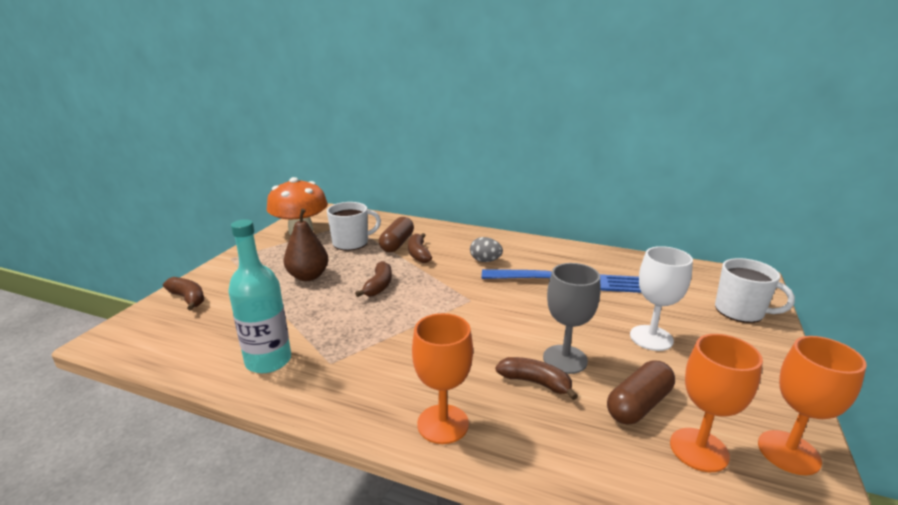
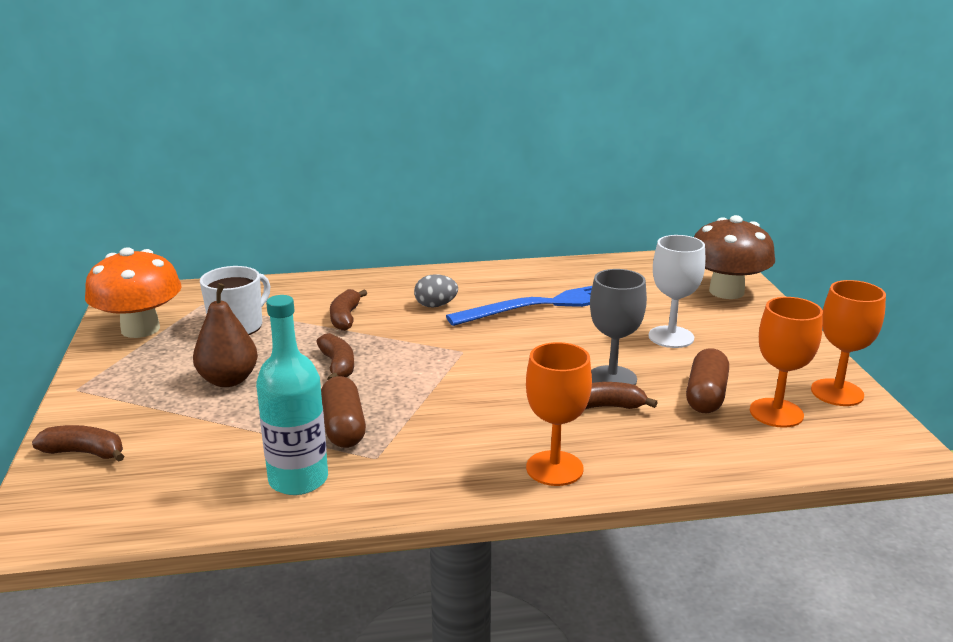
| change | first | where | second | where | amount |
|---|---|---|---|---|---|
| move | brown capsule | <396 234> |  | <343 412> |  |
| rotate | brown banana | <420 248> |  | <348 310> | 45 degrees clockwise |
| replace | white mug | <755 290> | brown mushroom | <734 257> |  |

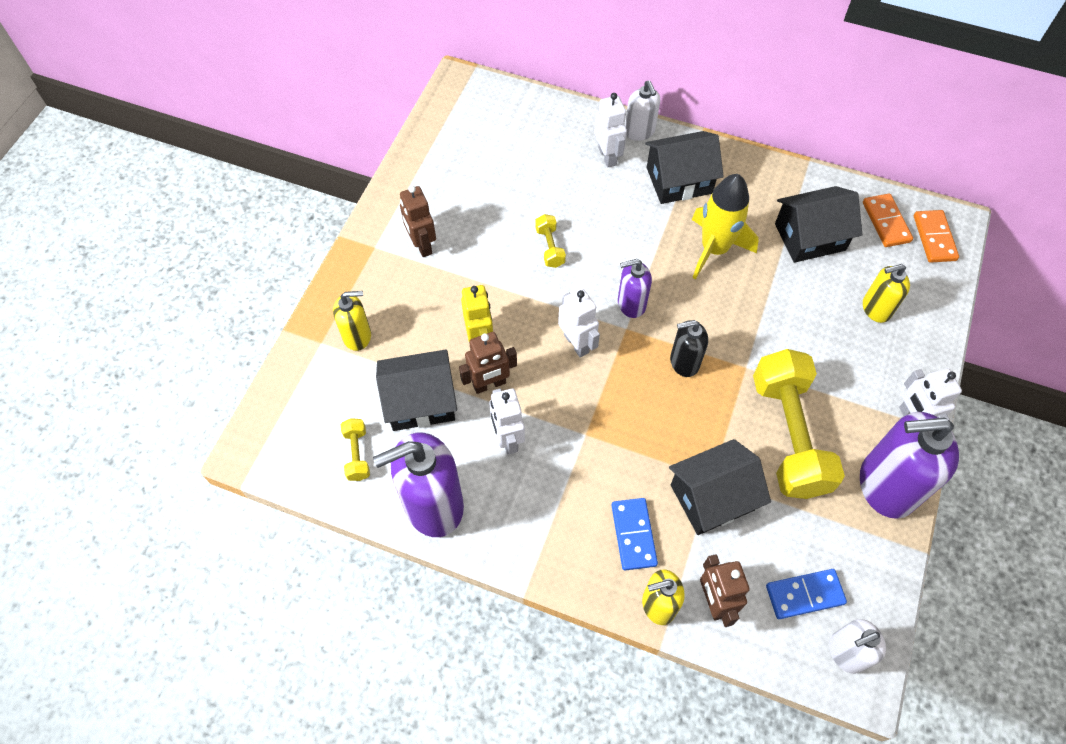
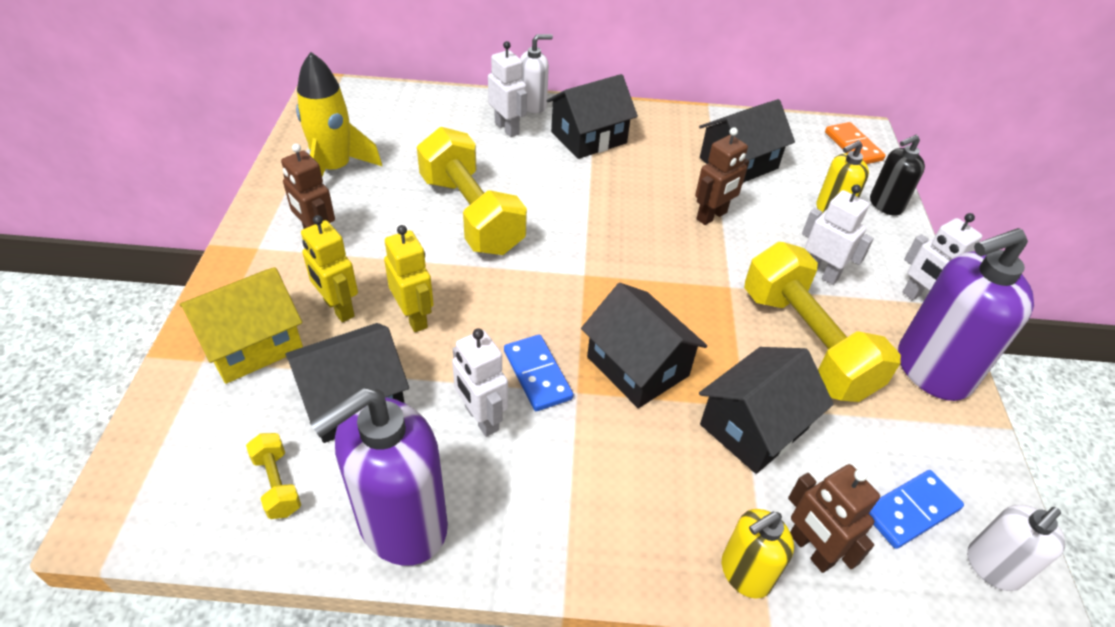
| change | first | where | second | where | amount |
|---|---|---|---|---|---|
| replace | yellow soap dispenser | <352 321> | yellow house | <241 325> |  |
| move | yellow rocket | <725 226> |  | <339 114> |  |
| insert |  |  | yellow robot | <329 268> |  |
| resize | yellow dumbbell | <550 241> |  | <472 191> | x2.37 |
| move | blue domino | <634 534> |  | <538 373> |  |
| rotate | white soap dispenser | <642 111> |  | <536 73> | 75 degrees counterclockwise |
| insert |  |  | black house | <644 345> |  |
| move | brown robot | <488 363> |  | <722 176> |  |
| move | white robot | <579 322> |  | <838 235> |  |
| move | black soap dispenser | <689 348> |  | <897 175> |  |
| delete | purple soap dispenser | <635 288> |  |  |  |
| delete | orange domino | <888 220> |  |  |  |

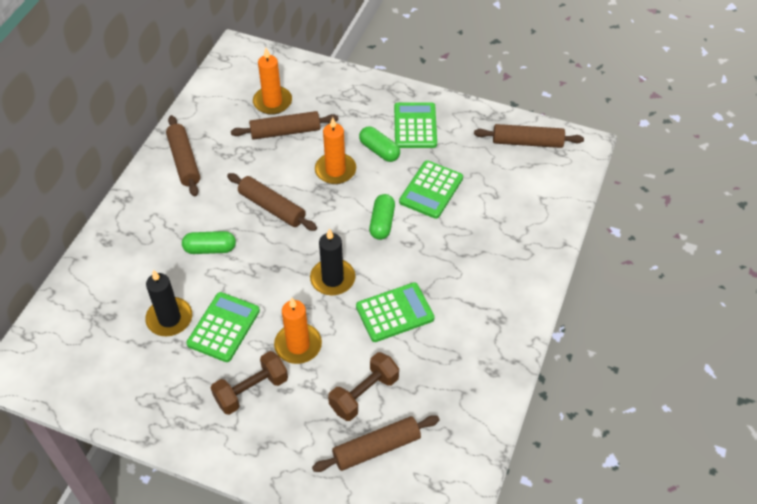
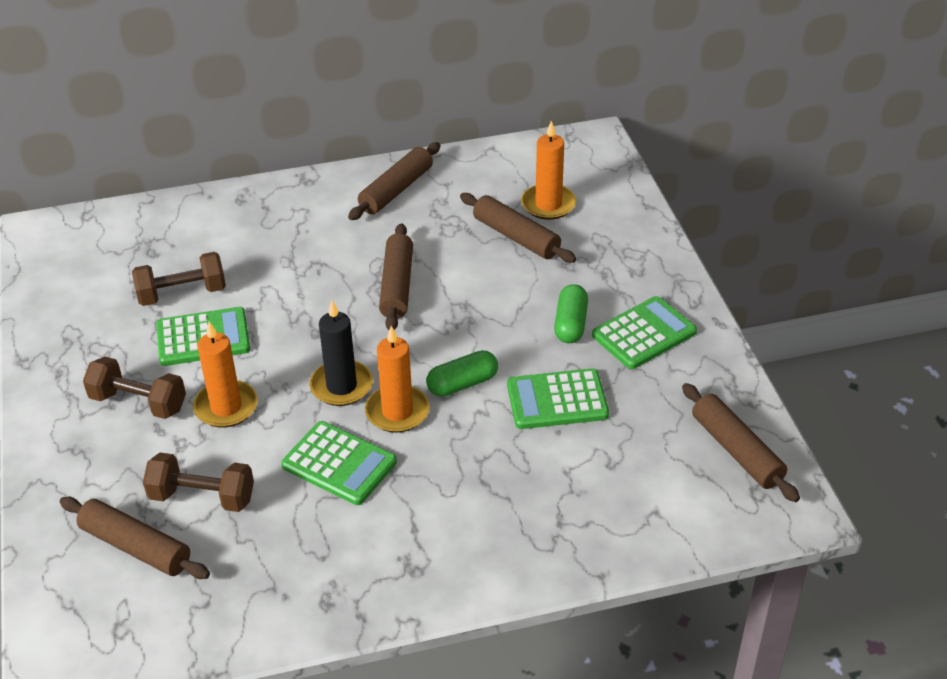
| change | first | where | second | where | amount |
|---|---|---|---|---|---|
| replace | black candle | <168 303> | brown dumbbell | <179 279> |  |
| move | orange candle | <335 150> |  | <397 379> |  |
| delete | green capsule | <209 242> |  |  |  |

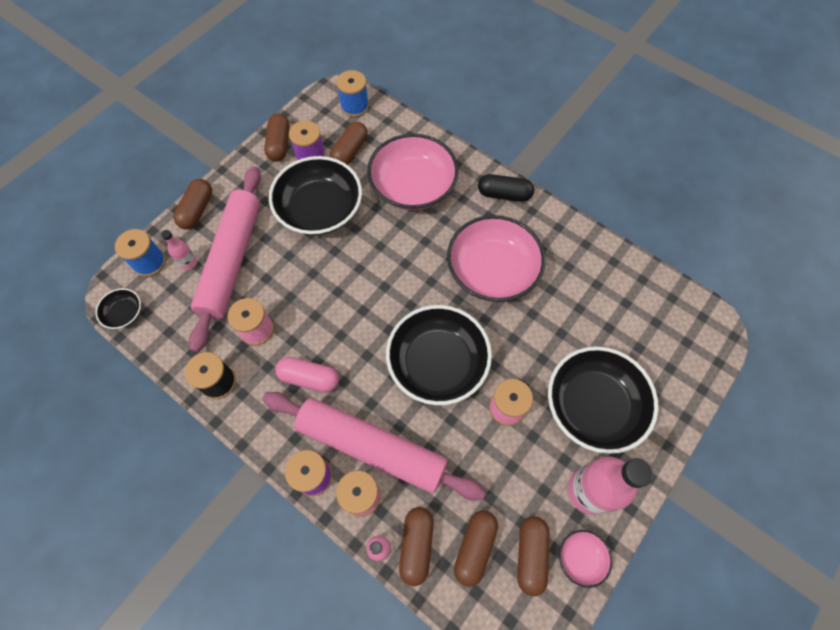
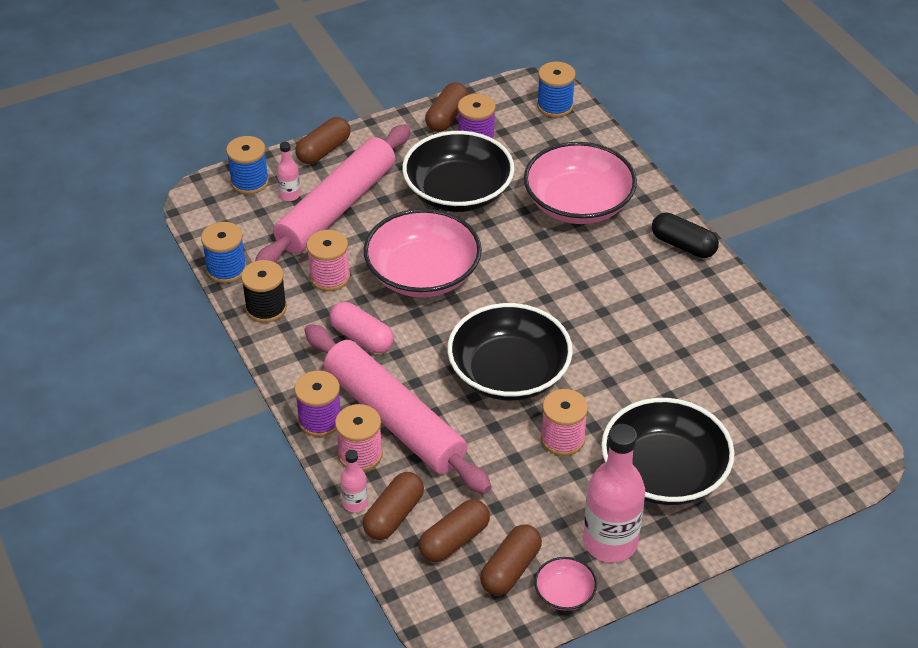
| change | first | where | second | where | amount |
|---|---|---|---|---|---|
| insert |  |  | blue spool | <224 252> |  |
| move | pink bowl | <496 258> |  | <423 253> |  |
| delete | black bowl | <118 308> |  |  |  |
| delete | brown capsule | <349 143> |  |  |  |

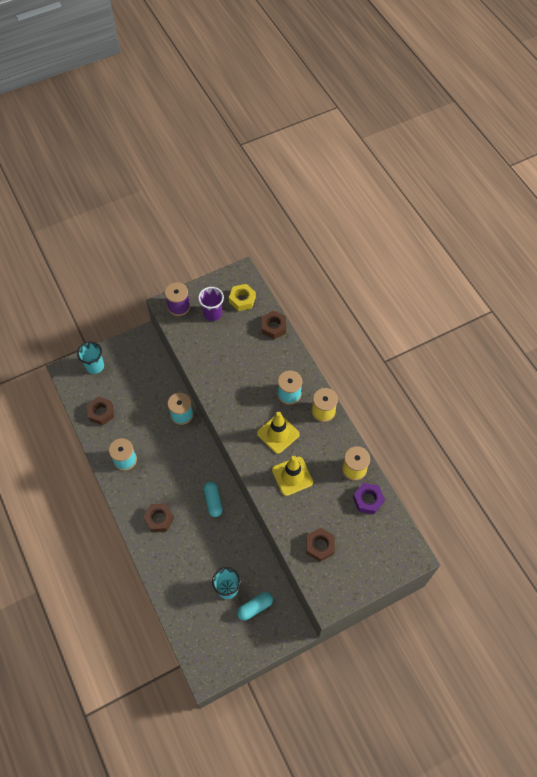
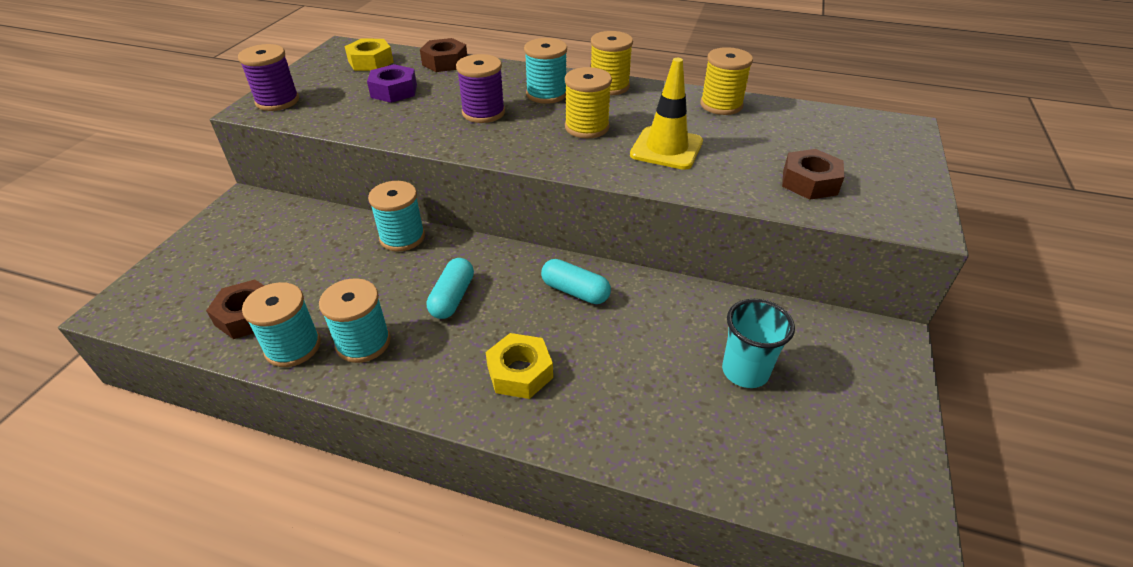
| change | first | where | second | where | amount |
|---|---|---|---|---|---|
| insert |  |  | turquoise spool | <281 324> |  |
| move | purple nut | <369 498> |  | <392 83> |  |
| move | turquoise capsule | <255 606> |  | <450 288> |  |
| insert |  |  | purple spool | <480 88> |  |
| recolor | brown nut | <158 517> | yellow nut | <519 366> |  |
| replace | yellow traffic cone | <278 432> | yellow spool | <588 102> |  |
| delete | turquoise cup | <90 357> |  |  |  |
| delete | purple cup | <211 304> |  |  |  |

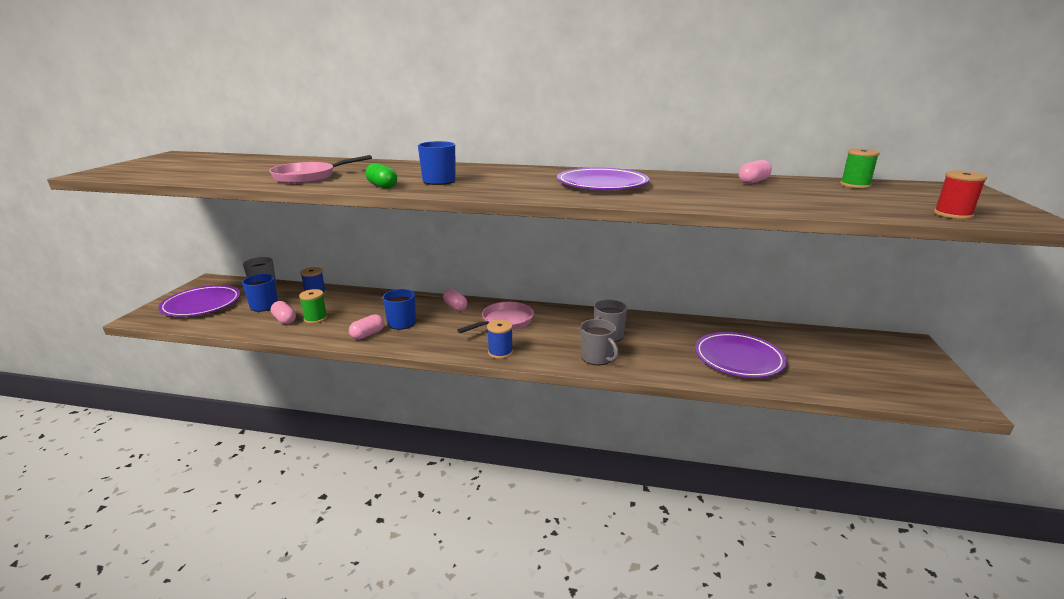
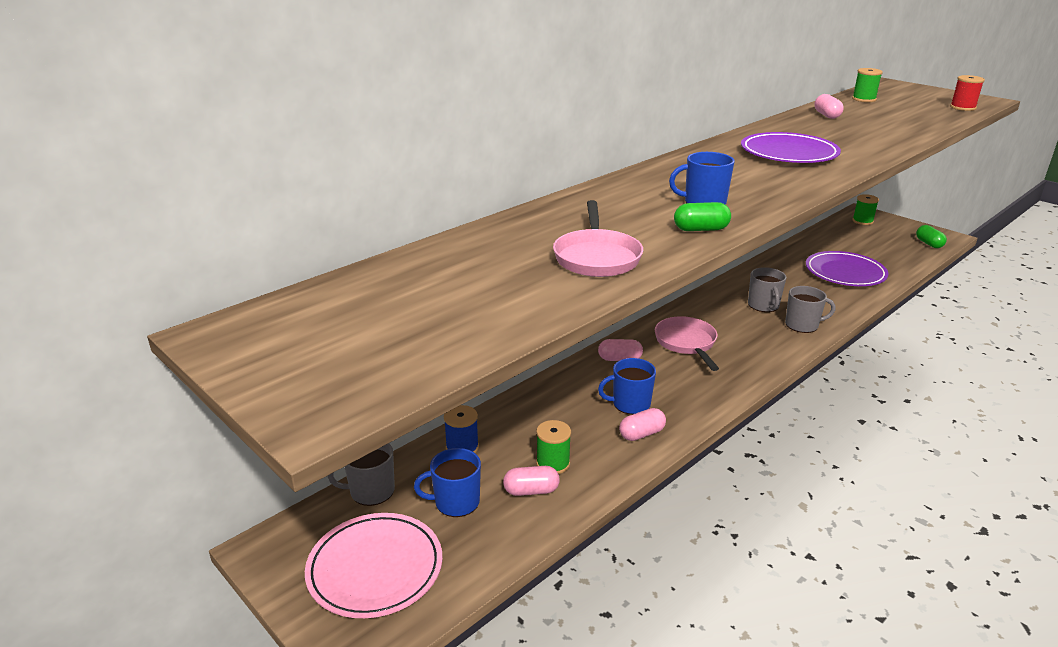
| change | first | where | second | where | amount |
|---|---|---|---|---|---|
| recolor | purple plate | <199 301> | pink plate | <373 565> |  |
| rotate | pink capsule | <366 326> |  | <642 424> | 75 degrees clockwise |
| insert |  |  | green spool | <865 209> |  |
| insert |  |  | green capsule | <931 236> |  |
| delete | blue spool | <500 339> |  |  |  |

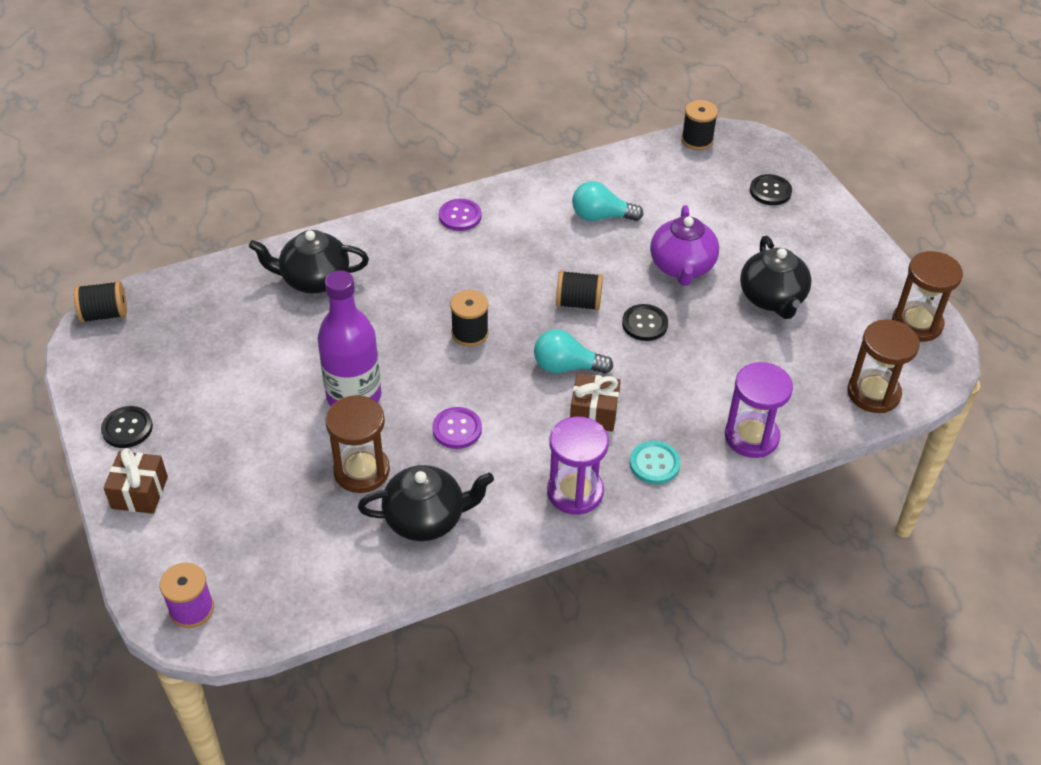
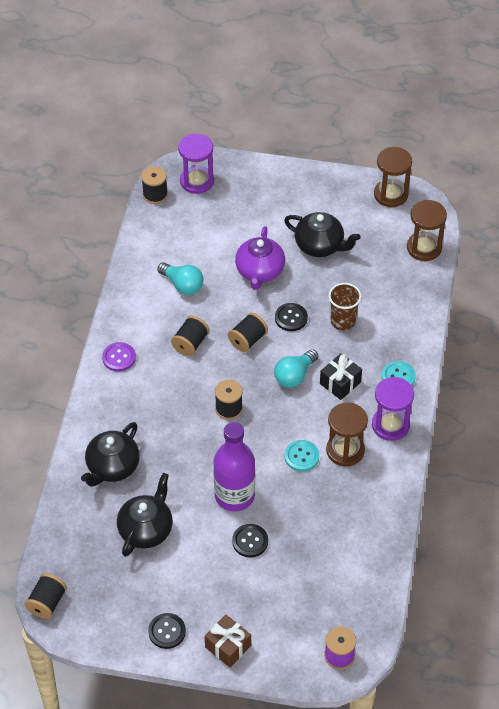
| change | first | where | second | where | amount |
|---|---|---|---|---|---|
| move | black teapot | <426 503> |  | <145 515> |  |
| rotate | turquoise light bulb | <608 201> |  | <180 278> | 90 degrees counterclockwise |
| insert |  |  | black spool | <190 336> |  |
| move | purple hourglass | <759 410> |  | <196 164> |  |
| move | black button | <771 189> |  | <250 540> |  |
| rotate | purple teapot | <684 245> |  | <260 258> | 60 degrees clockwise |
| recolor | purple button | <457 428> | turquoise button | <301 455> |  |
| recolor | brown gift | <595 402> | black gift | <341 376> |  |
| move | brown hourglass | <357 444> |  | <347 434> |  |
| insert |  |  | brown cup | <345 307> |  |

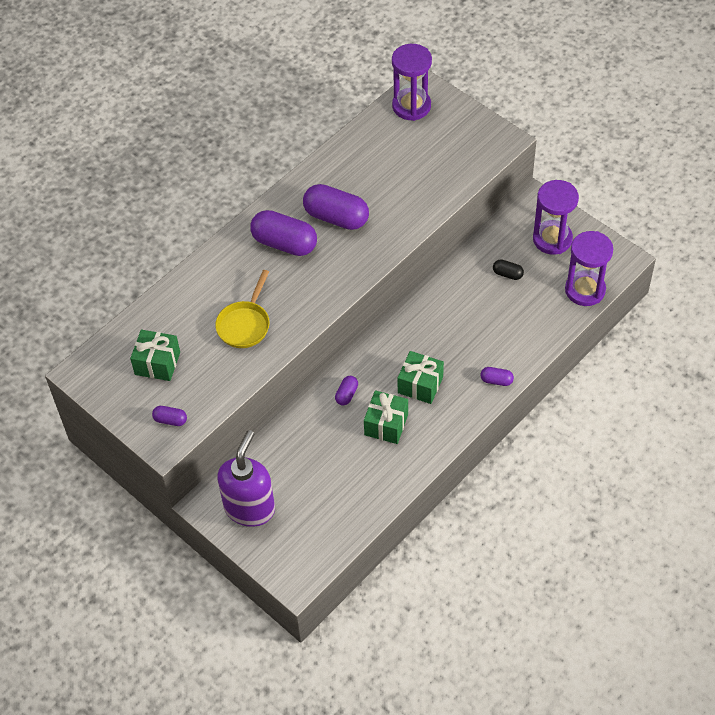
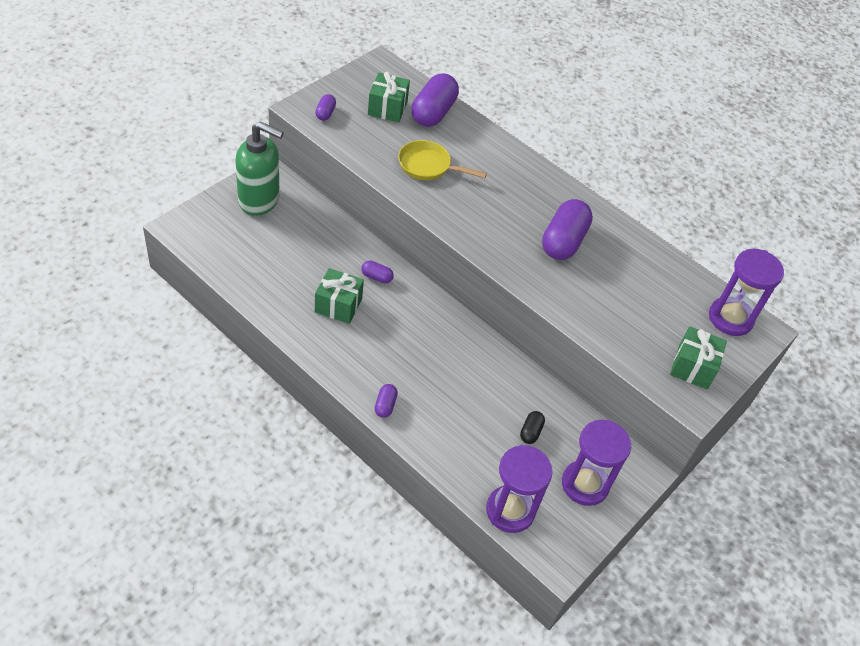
| change | first | where | second | where | amount |
|---|---|---|---|---|---|
| recolor | purple soap dispenser | <246 478> | green soap dispenser | <259 168> |  |
| move | purple capsule | <283 233> |  | <435 100> |  |
| move | green gift | <421 377> |  | <698 357> |  |

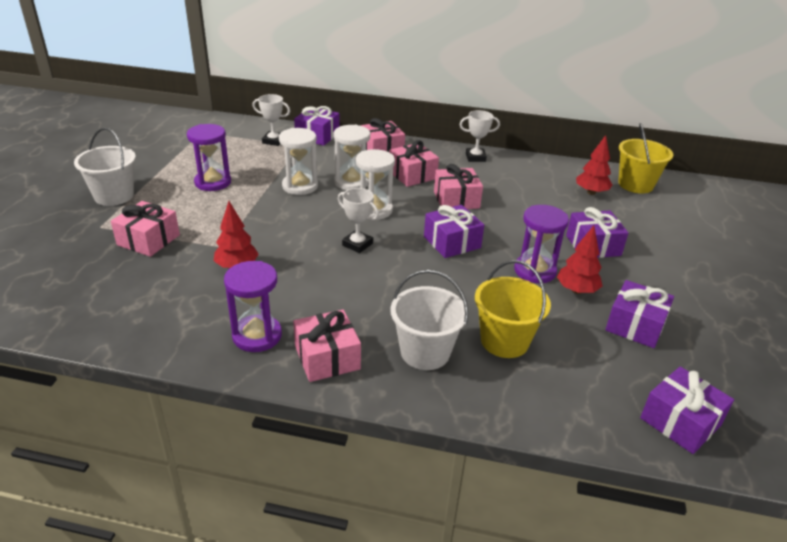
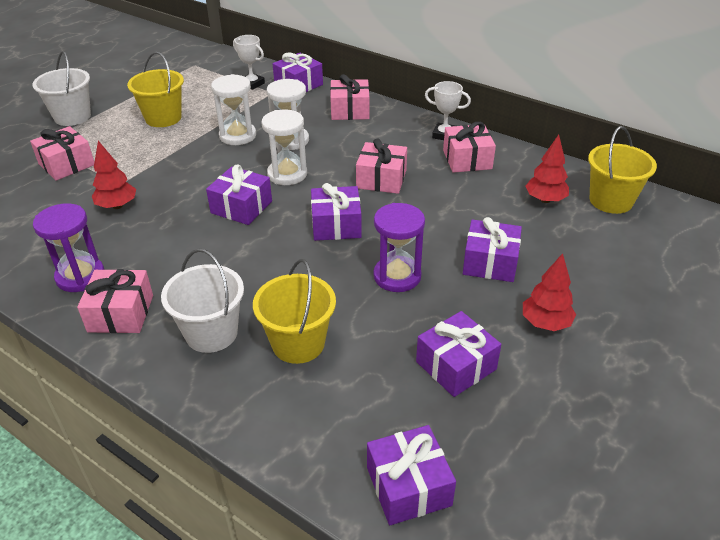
| change | first | where | second | where | amount |
|---|---|---|---|---|---|
| replace | purple hourglass | <209 157> | yellow bucket | <155 89> |  |
| replace | white trophy | <358 220> | purple gift | <239 194> |  |
| move | pink gift | <414 163> |  | <469 147> |  |
| move | red tree | <580 259> |  | <549 292> |  |

